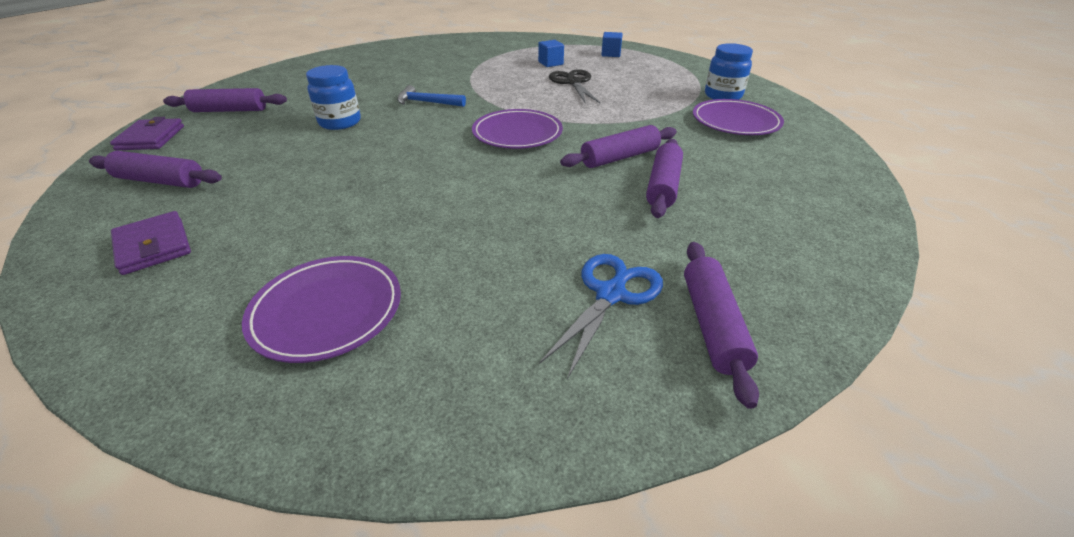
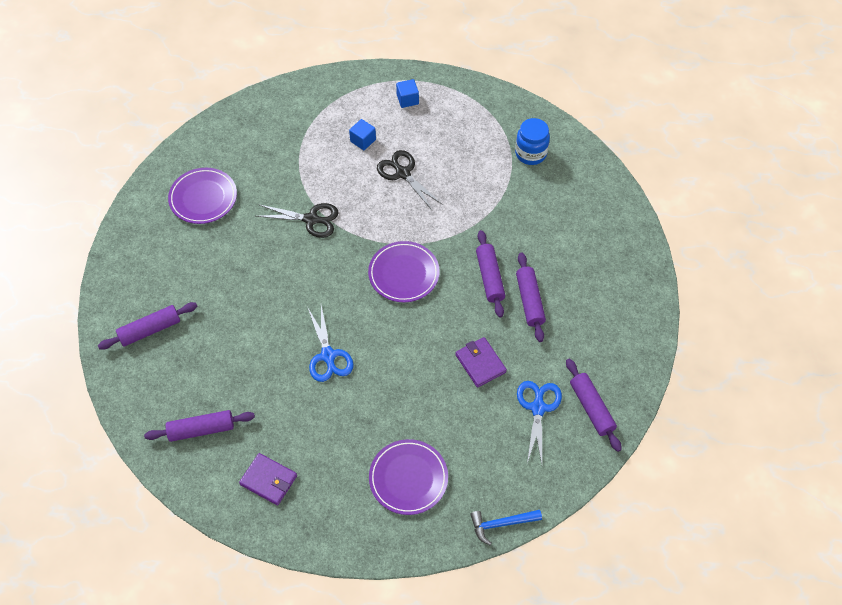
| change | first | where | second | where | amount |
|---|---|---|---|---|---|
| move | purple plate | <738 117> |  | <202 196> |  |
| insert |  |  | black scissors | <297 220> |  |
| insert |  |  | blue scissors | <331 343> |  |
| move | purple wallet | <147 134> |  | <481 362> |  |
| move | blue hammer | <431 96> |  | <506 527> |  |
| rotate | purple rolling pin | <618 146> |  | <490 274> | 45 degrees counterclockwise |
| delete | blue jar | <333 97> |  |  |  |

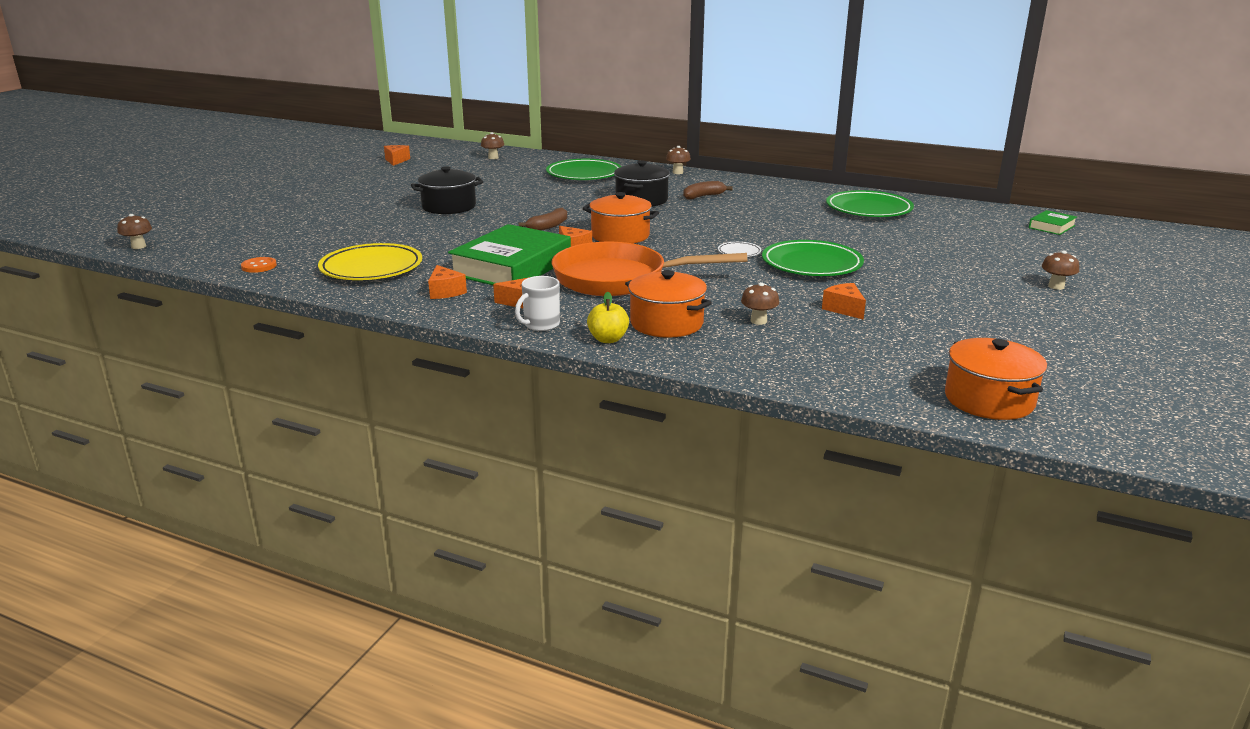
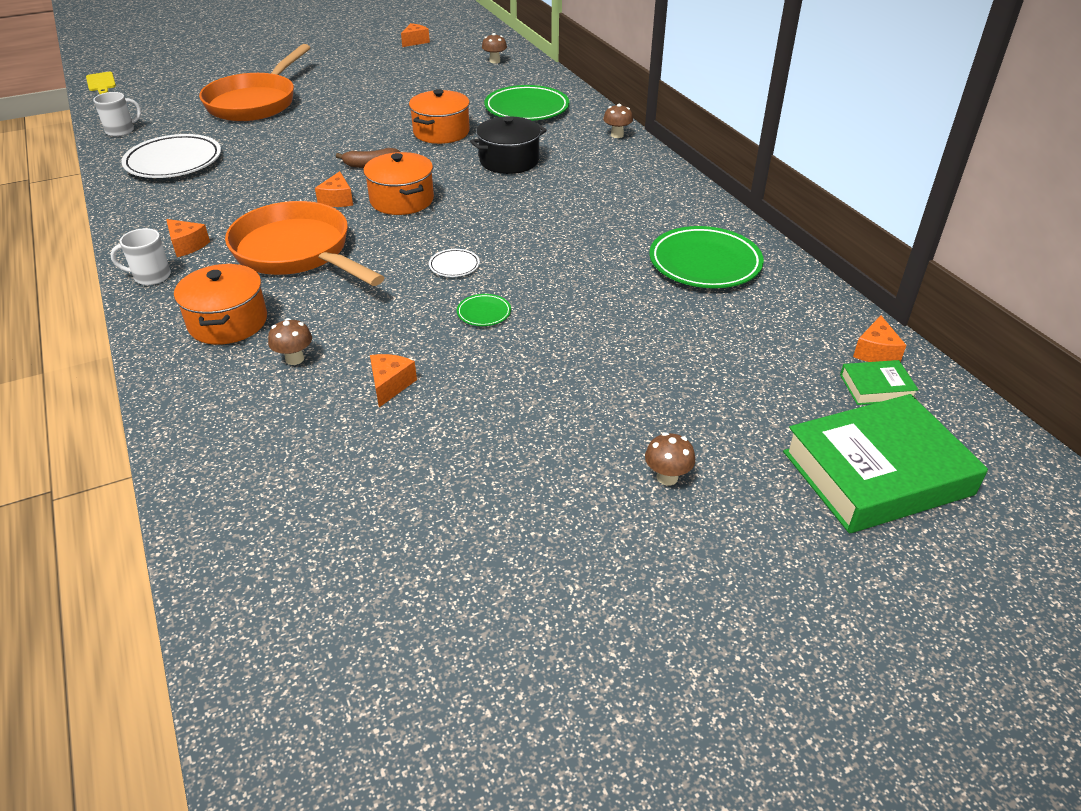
| change | first | where | second | where | amount |
|---|---|---|---|---|---|
| replace | brown mushroom | <134 231> | yellow cutting board | <101 83> |  |
| replace | orange button | <259 265> | white mug | <117 114> |  |
| recolor | yellow plate | <370 261> | white plate | <171 156> |  |
| insert |  |  | orange pan | <255 82> |  |
| move | orange pot | <996 379> |  | <439 116> |  |
| resize | green plate | <813 258> |  | <484 310> | x0.45 |
| move | green book | <509 254> |  | <885 463> |  |
| move | orange cheese | <447 282> |  | <879 339> |  |
| delete | black pot | <447 190> |  |  |  |
| delete | yellow apple | <608 317> |  |  |  |
| delete | brown banana | <708 190> |  |  |  |

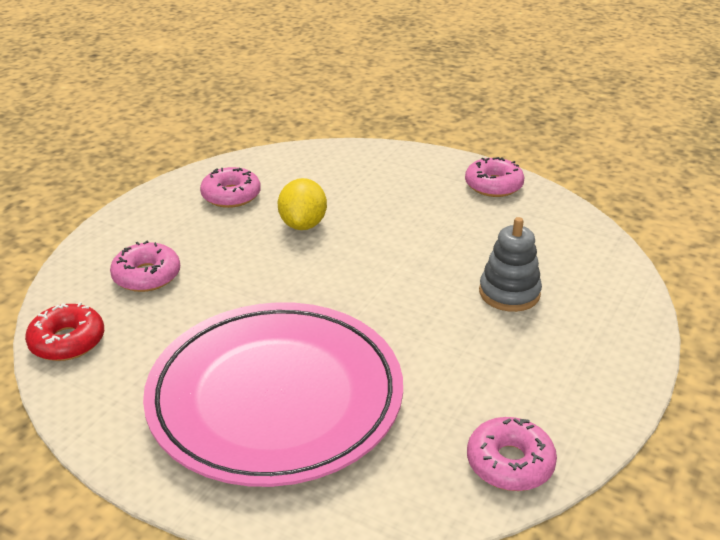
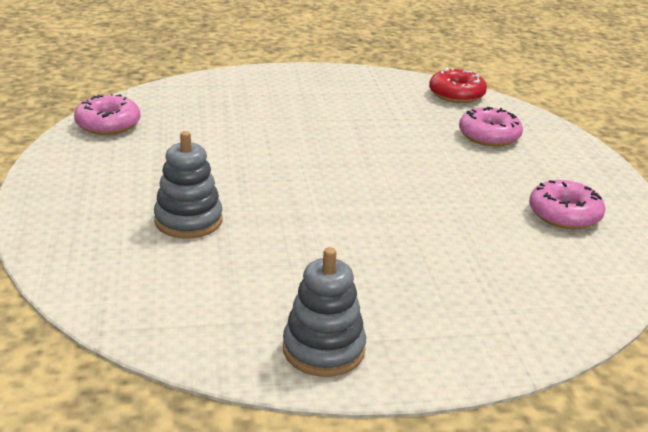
| change | first | where | second | where | amount |
|---|---|---|---|---|---|
| replace | pink donut | <494 177> | grey stacking toy | <324 312> |  |
| delete | pink plate | <273 394> |  |  |  |
| delete | yellow lemon | <302 204> |  |  |  |

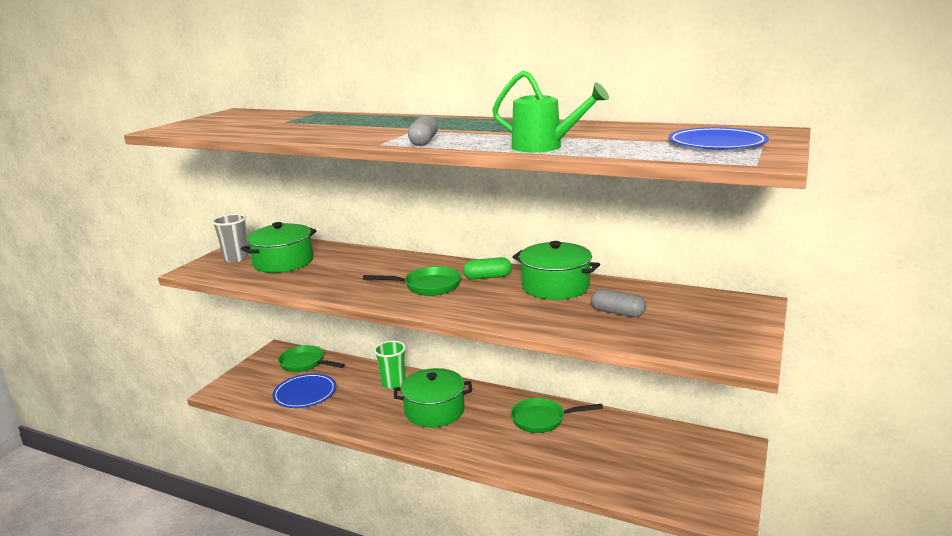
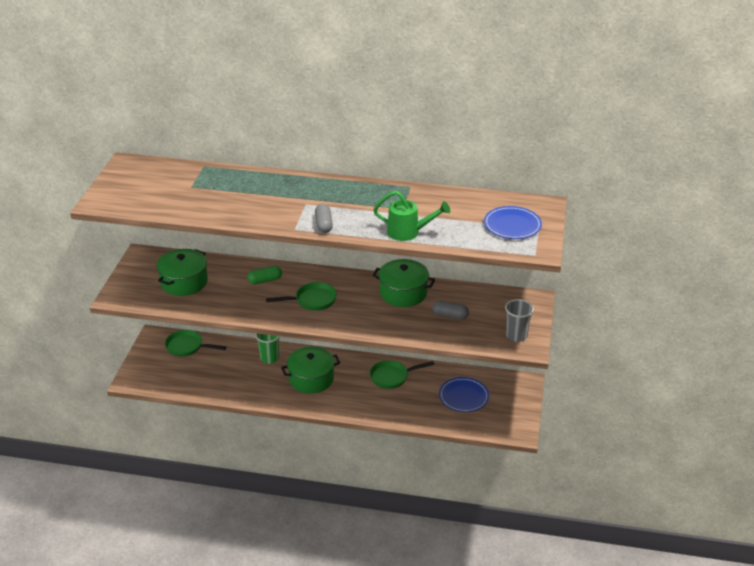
| change | first | where | second | where | amount |
|---|---|---|---|---|---|
| move | green capsule | <487 268> |  | <264 275> |  |
| move | blue plate | <304 390> |  | <464 394> |  |
| move | grey cup | <230 238> |  | <519 320> |  |

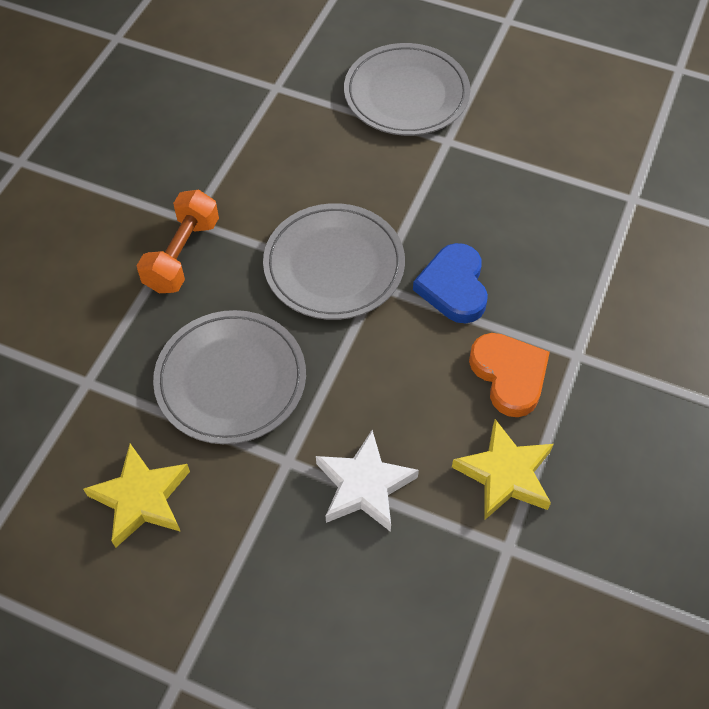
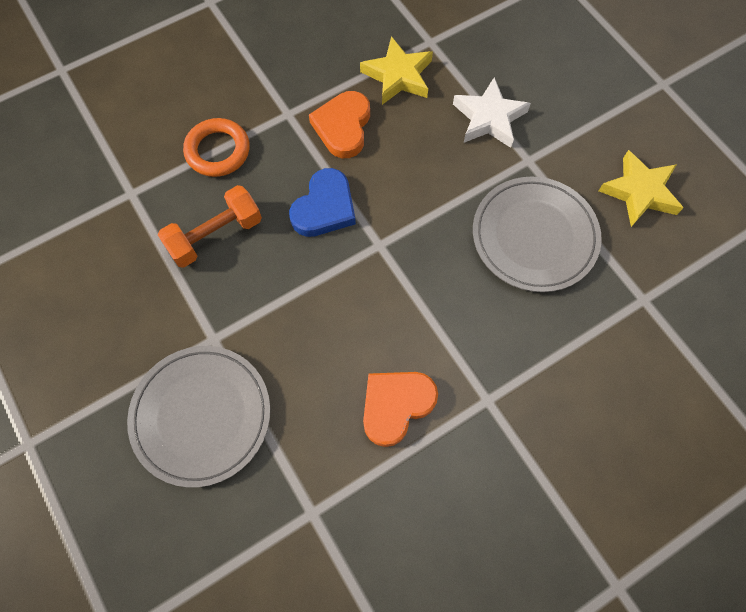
| change | first | where | second | where | amount |
|---|---|---|---|---|---|
| move | orange dumbbell | <178 241> |  | <210 226> |  |
| insert |  |  | orange ring | <216 147> |  |
| insert |  |  | orange heart | <400 409> |  |
| delete | grey plate | <334 261> |  |  |  |

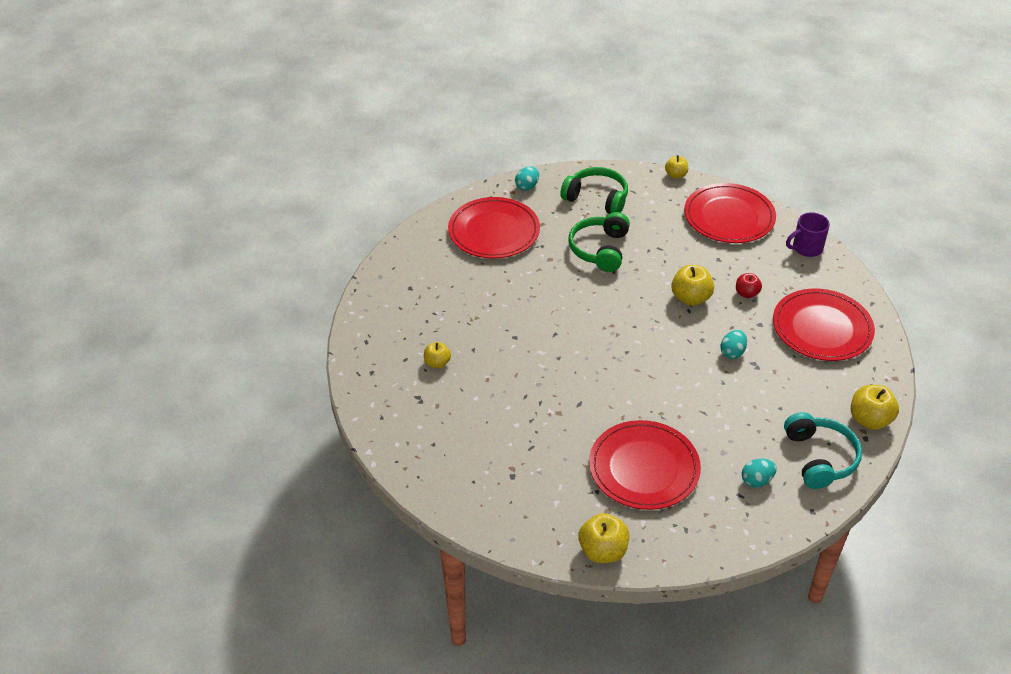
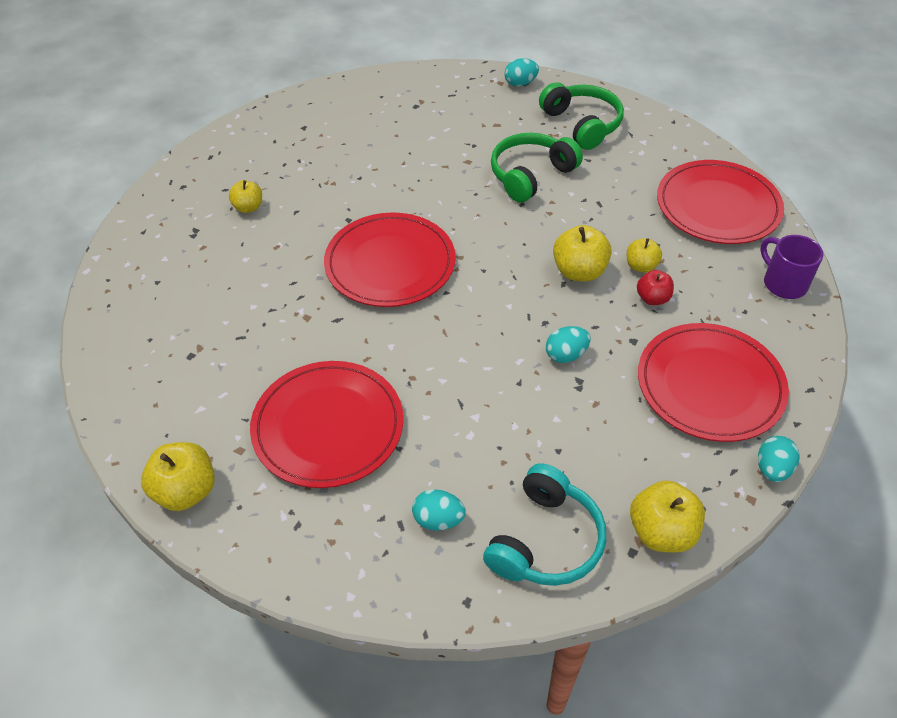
| change | first | where | second | where | amount |
|---|---|---|---|---|---|
| move | red plate | <494 228> |  | <390 259> |  |
| move | yellow apple | <676 167> |  | <644 255> |  |
| insert |  |  | turquoise egg | <778 459> |  |
| rotate | purple mug | <808 234> |  | <791 267> | 45 degrees clockwise |

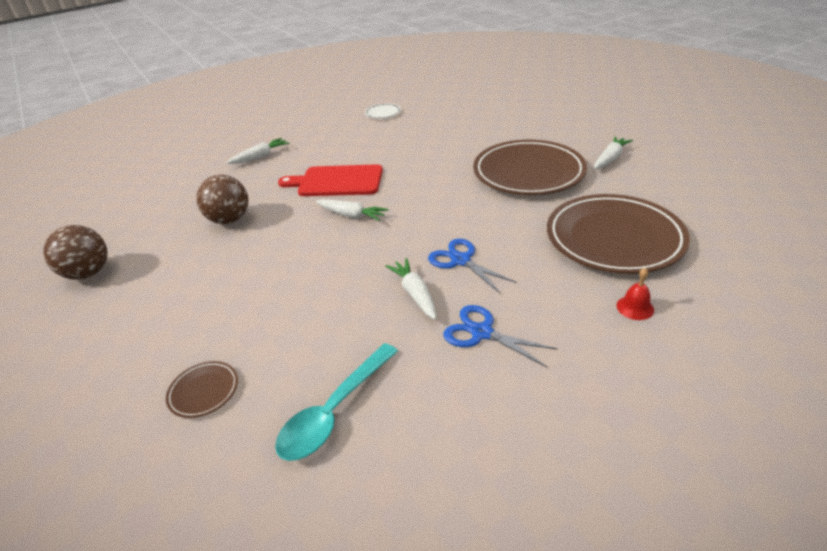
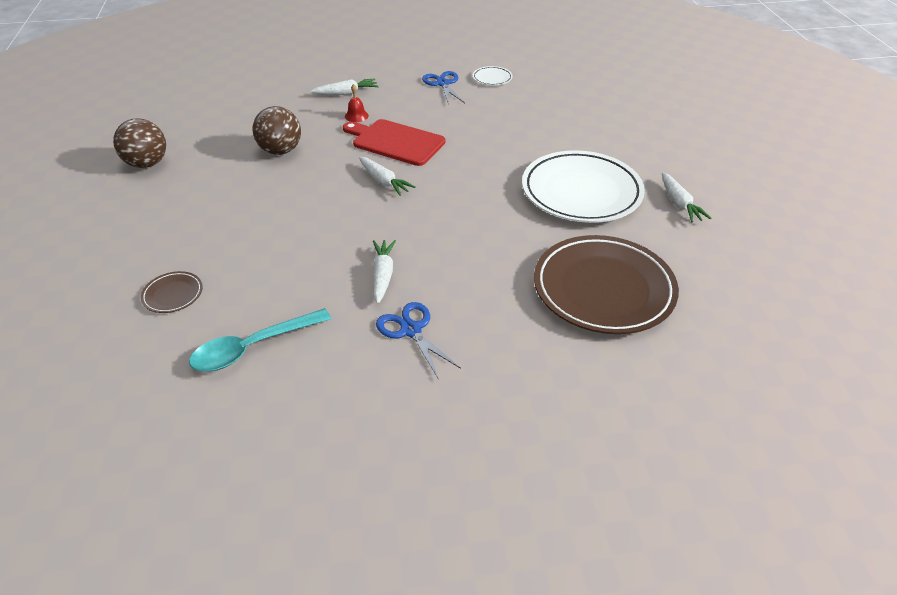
| change | first | where | second | where | amount |
|---|---|---|---|---|---|
| move | red bell | <635 294> |  | <357 103> |  |
| move | blue scissors | <472 266> |  | <443 88> |  |
| recolor | brown plate | <530 167> | white plate | <583 186> |  |
| rotate | white carrot | <613 152> |  | <687 197> | 105 degrees clockwise |

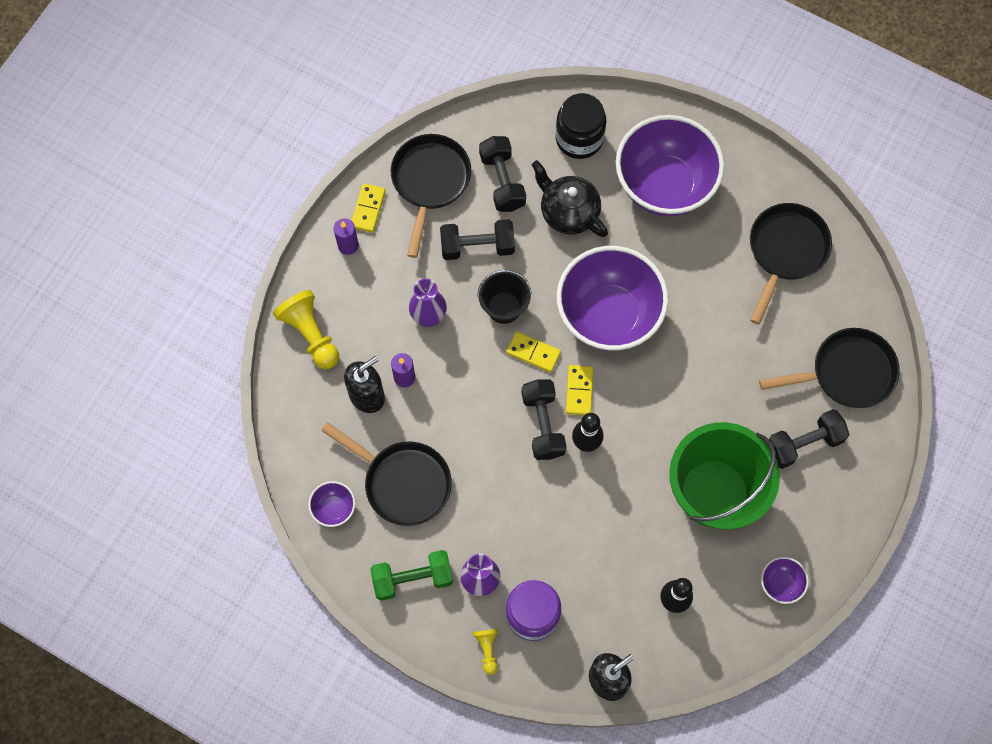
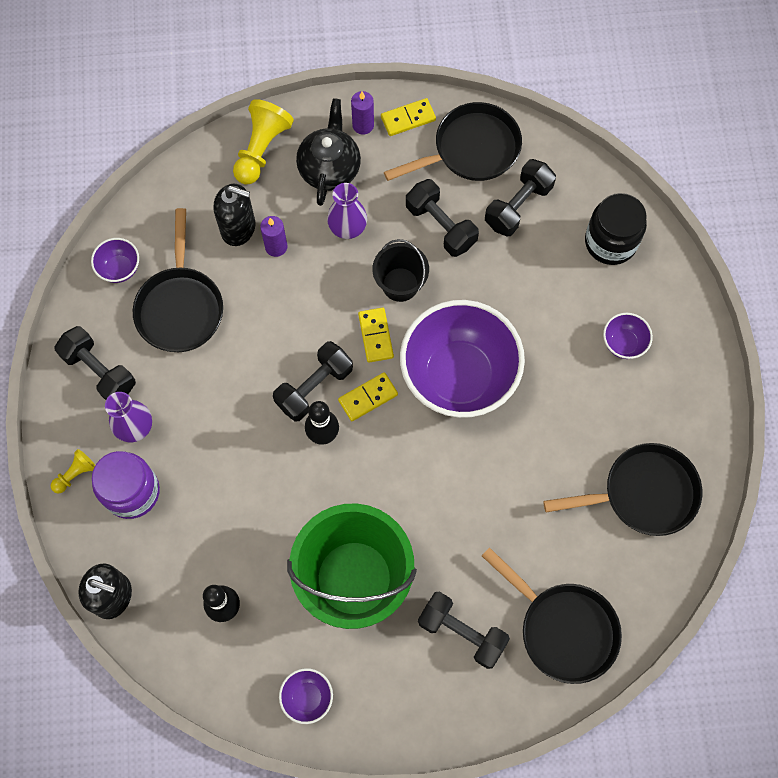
| change | first | where | second | where | amount |
|---|---|---|---|---|---|
| recolor | green dumbbell | <411 575> | black dumbbell | <95 363> |  |
| move | black teapot | <570 198> |  | <328 152> |  |
| resize | purple bowl | <670 165> |  | <628 336> | x0.41 |

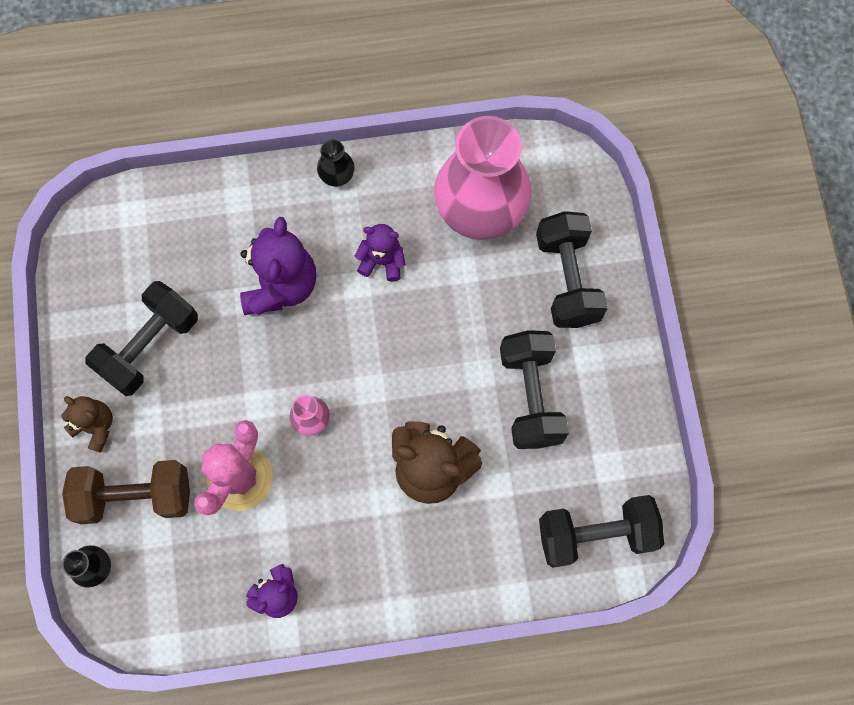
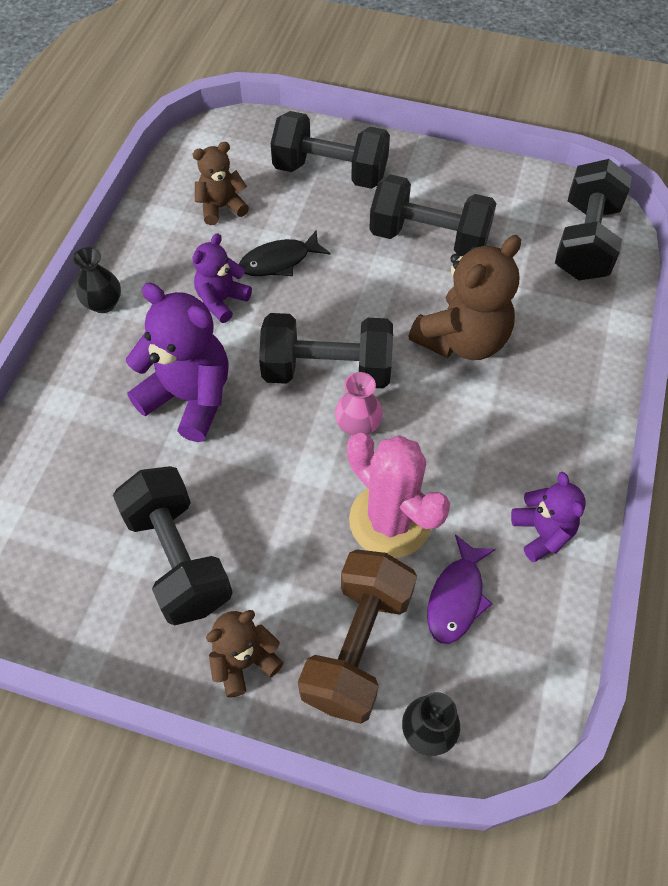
| change | first | where | second | where | amount |
|---|---|---|---|---|---|
| replace | pink vase | <483 178> | brown teddy bear | <221 183> |  |
| insert |  |  | black fish | <284 253> |  |
| insert |  |  | black dumbbell | <326 350> |  |
| insert |  |  | purple fish | <461 589> |  |

